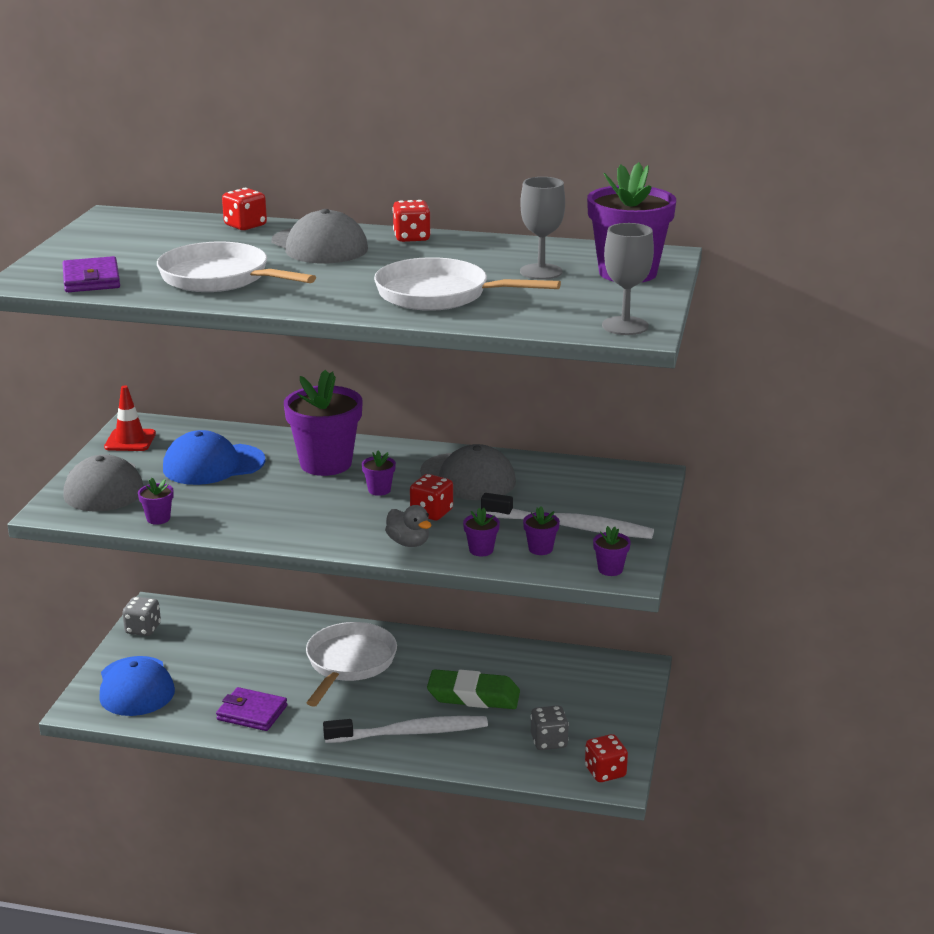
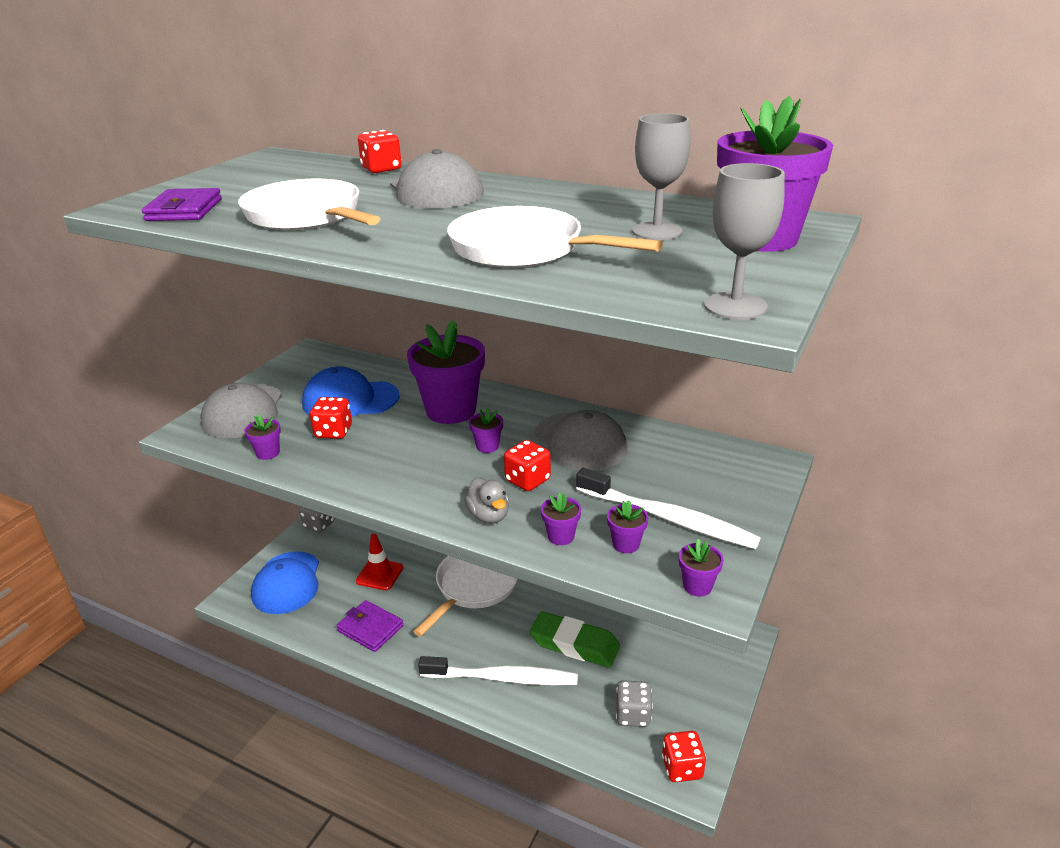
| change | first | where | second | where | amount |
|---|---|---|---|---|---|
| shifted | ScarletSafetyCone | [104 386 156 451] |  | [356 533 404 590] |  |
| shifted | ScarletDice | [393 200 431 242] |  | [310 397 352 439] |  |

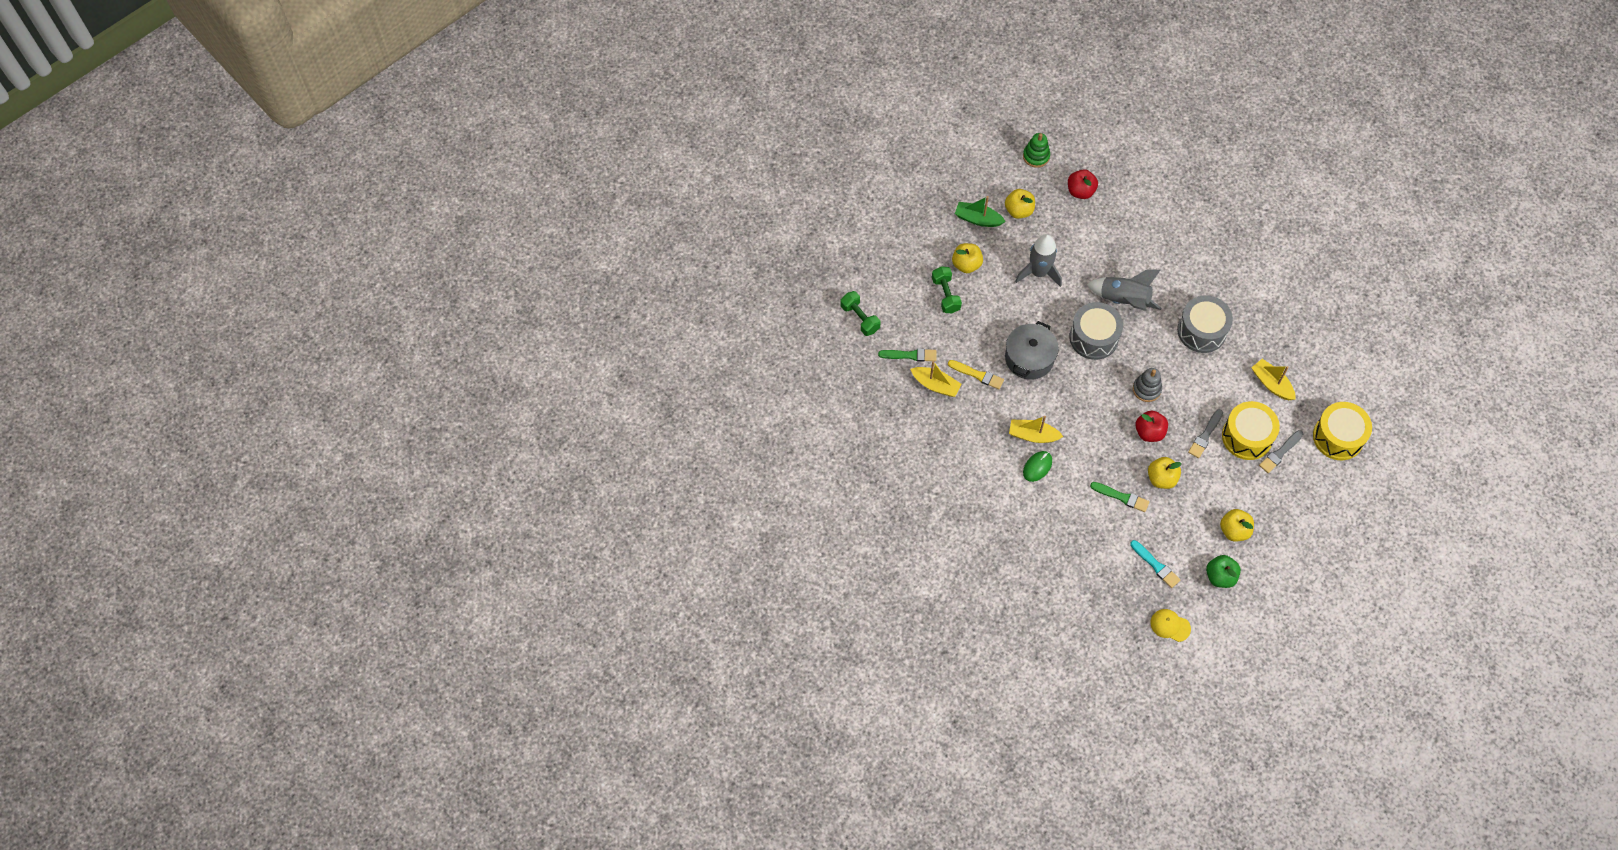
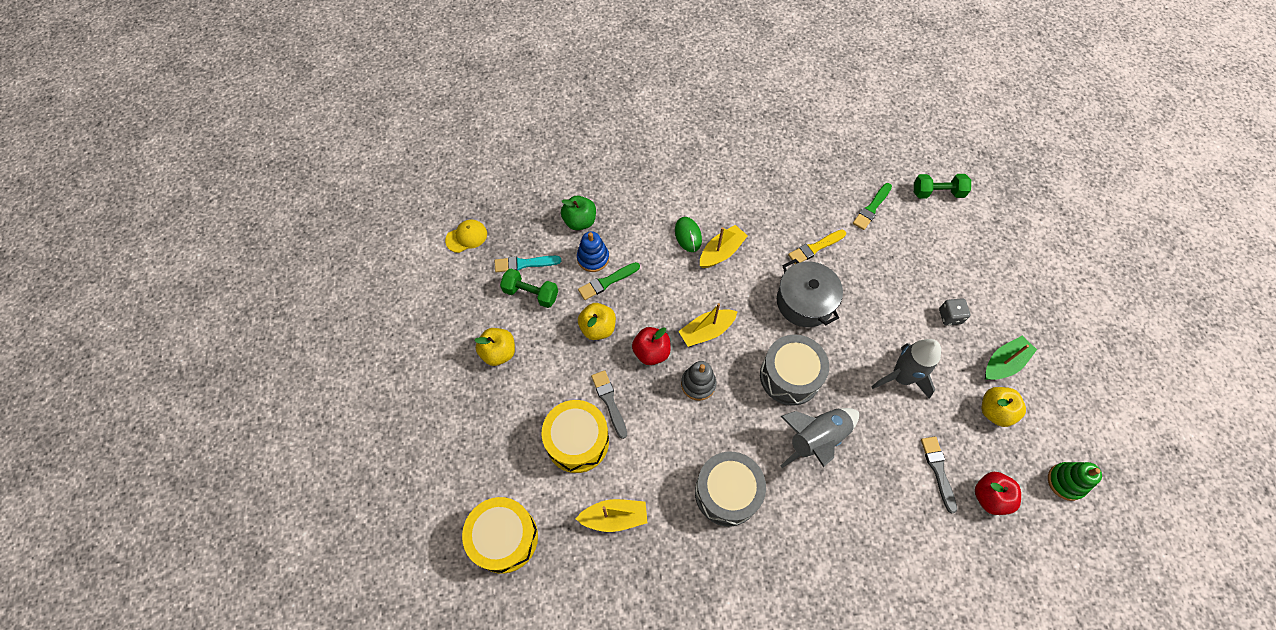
| change | first | where | second | where | amount |
|---|---|---|---|---|---|
| shifted | BrightYellowBoat | [910 361 962 397] |  | [678 303 738 347] |  |
| shifted | GreenDumbbell | [932 266 962 313] |  | [500 269 558 308] |  |
| swapped | BrightYellowApple | [952 243 983 273] | AshGreyDice | [939 298 970 325] |  |
| shifted | GreenApple | [1206 555 1241 588] |  | [561 196 596 230] |  |
| shifted | AshGreyPaintBrush | [1259 430 1303 473] |  | [921 437 957 514] |  |
| new |  |  | RoyalBlueStackingRings | [577 231 609 272] |  |

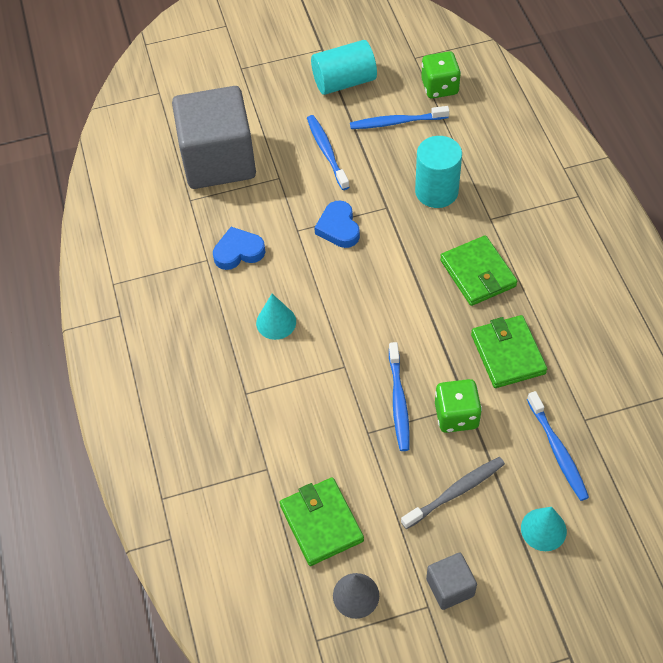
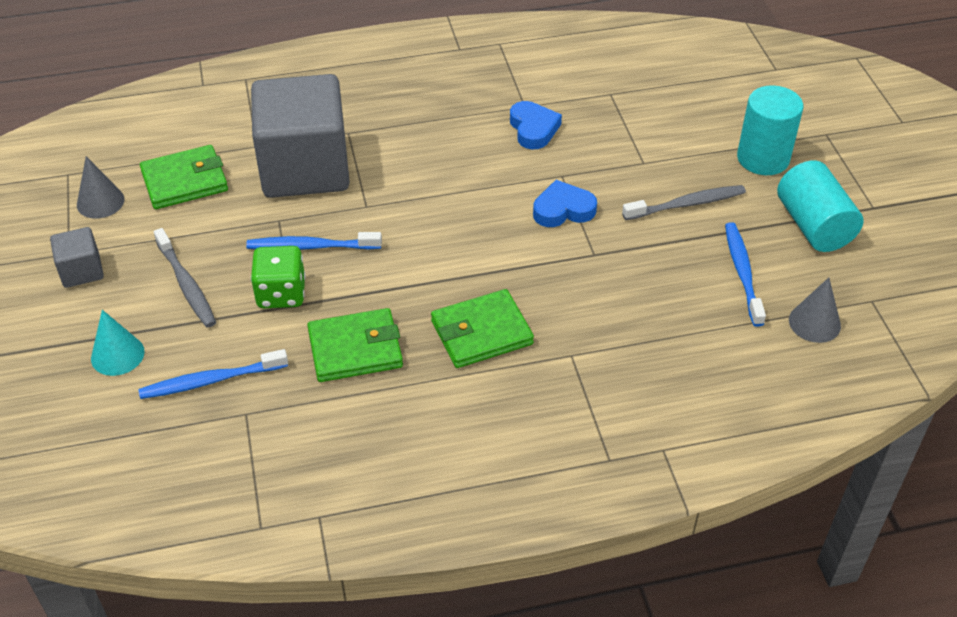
| change | first | where | second | where | amount |
|---|---|---|---|---|---|
| shifted | AshGreyCube | [172 86 256 189] |  | [251 74 350 198] |  |
| gone | TealConeShape | [256 294 296 340] |  |  |  |
| repainted | RoyalBlueToothbrush | [307 115 349 190] | AshGreyToothbrush | [622 185 746 220] |  |
| shifted | TealSolidCylinder | [415 136 462 208] |  | [737 85 803 175] |  |
| swapped | GreenDice | [421 51 461 99] | AshGreyConeShape | [789 278 841 343] |  |

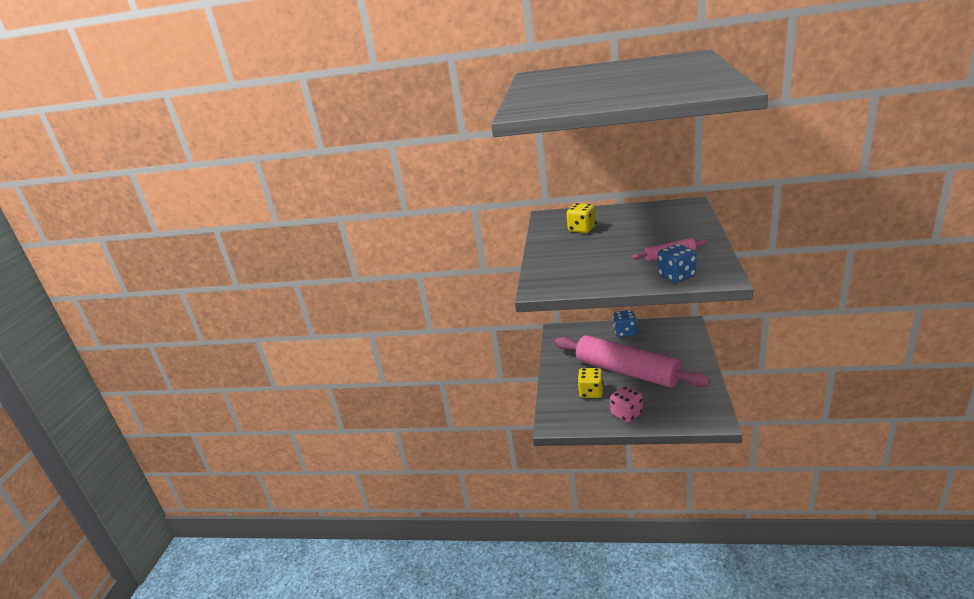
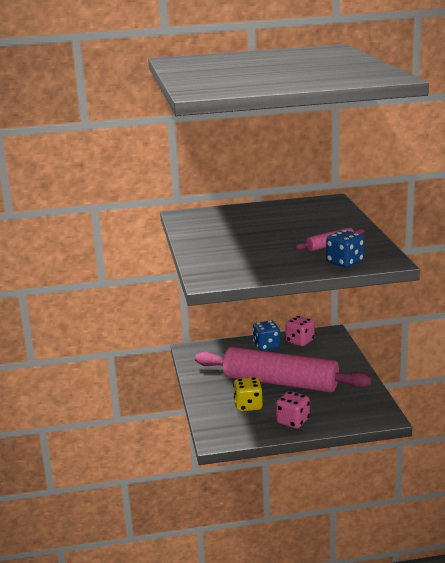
| change | first | where | second | where | amount |
|---|---|---|---|---|---|
| gone | BrightYellowDice | [567 203 596 233] |  |  |  |
| new |  |  | RosyDice | [285 316 315 346] |  |

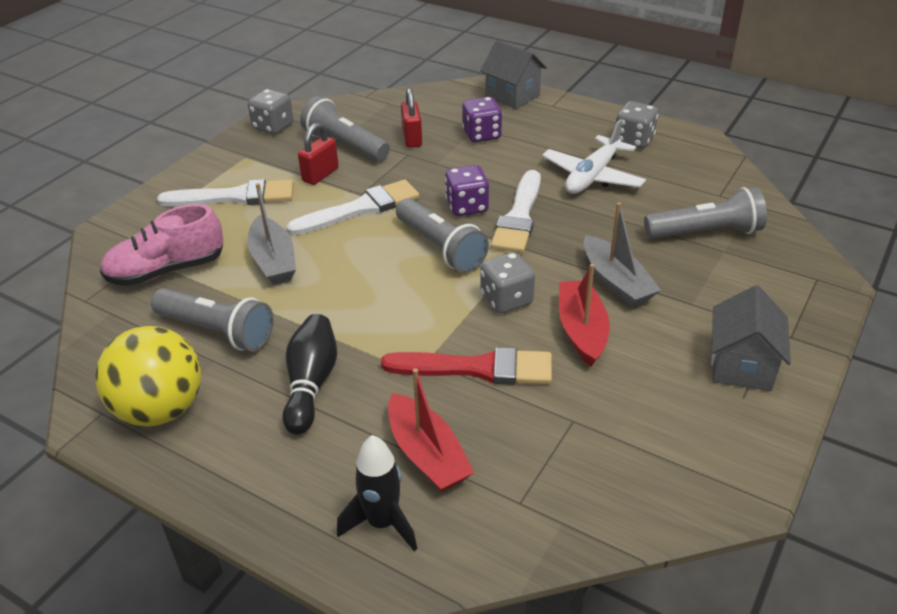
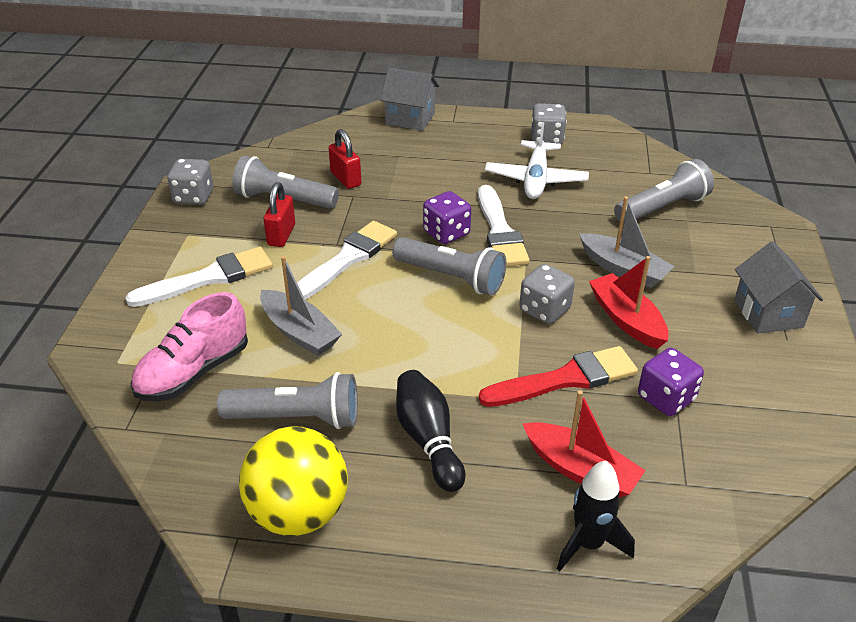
| change | first | where | second | where | amount |
|---|---|---|---|---|---|
| shifted | RoyalPurpleDice | [462 97 502 142] |  | [638 348 704 416] |  |

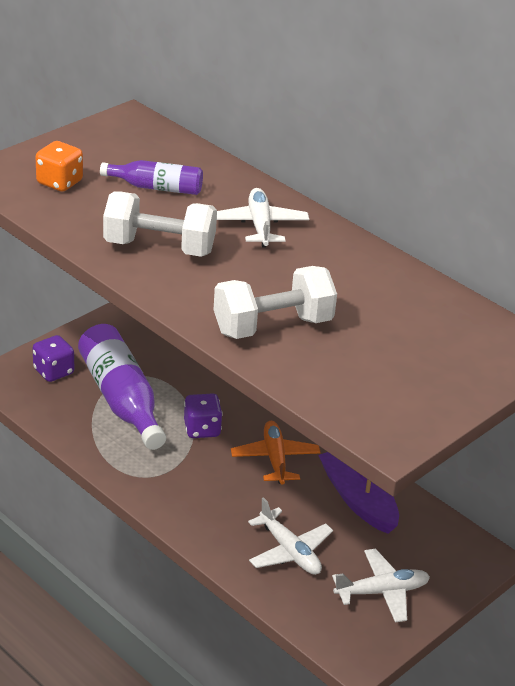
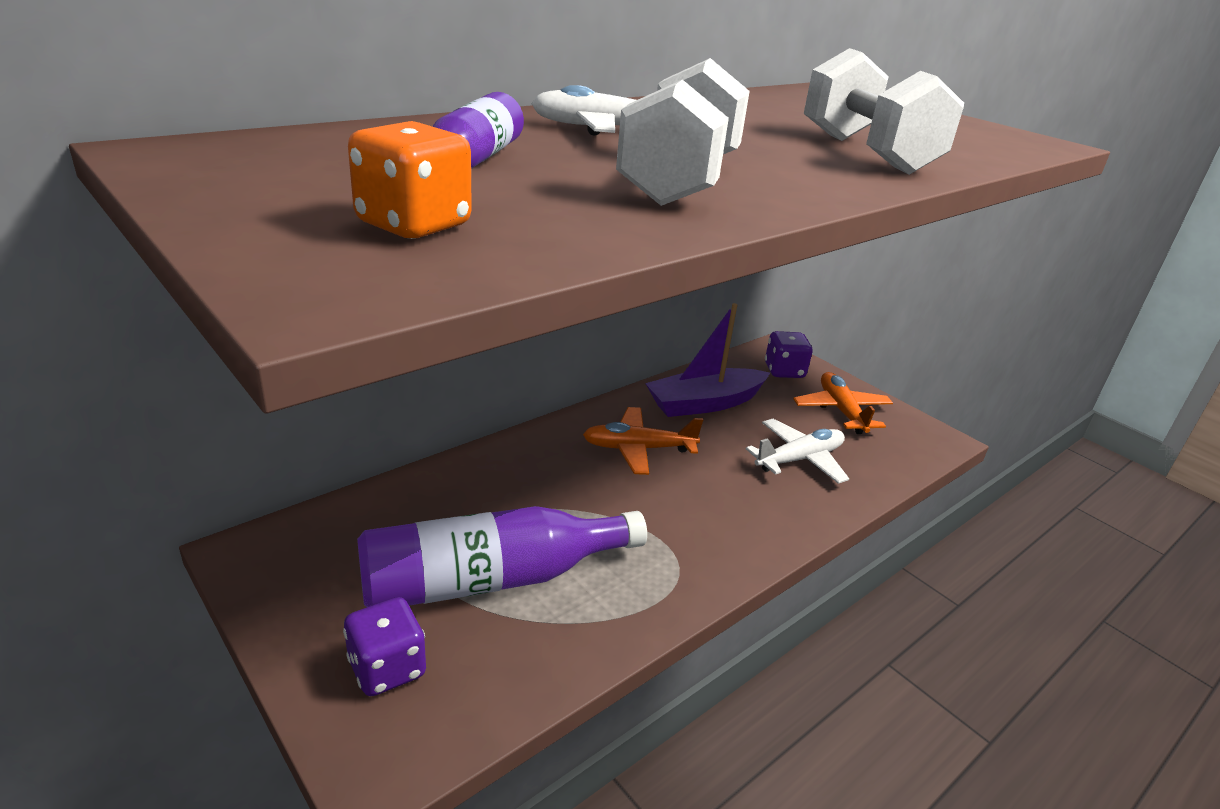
| change | first | where | second | where | amount |
|---|---|---|---|---|---|
| shifted | RoyalPurpleDice | [184 393 223 438] |  | [765 331 812 378] |  |
| repainted | PureWhiteAeroplane | [332 549 430 623] | OrangeAeroplane | [793 372 893 434] |  |

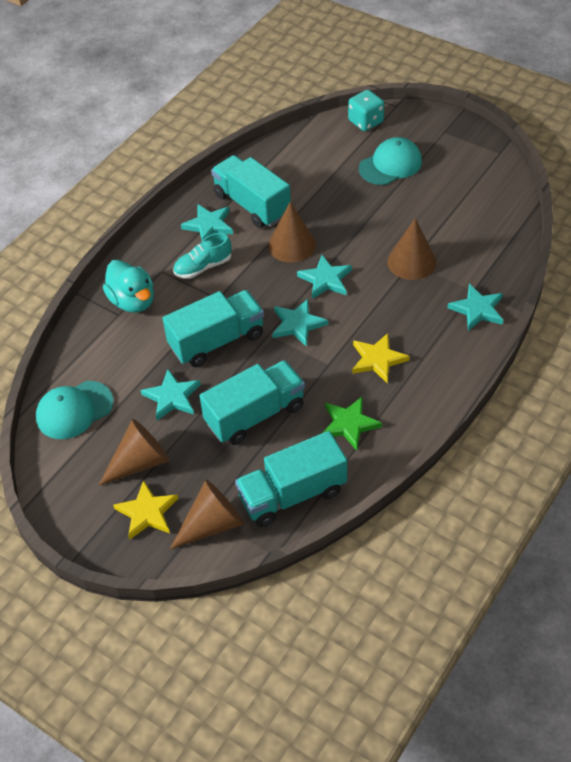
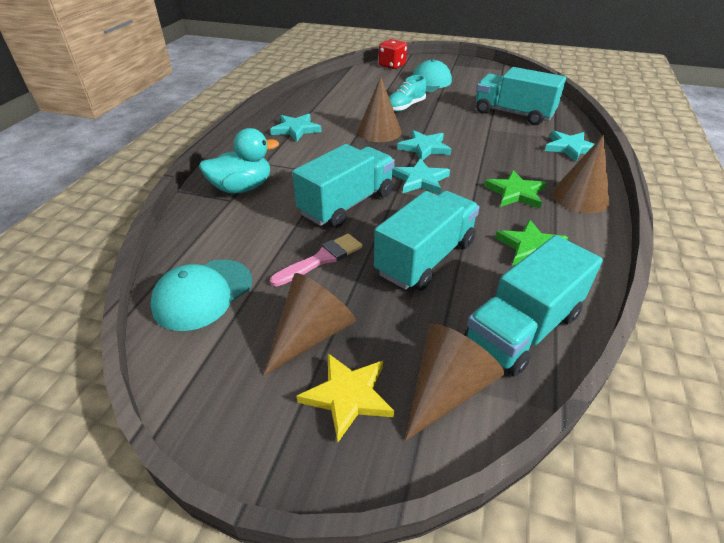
| change | first | where | second | where | amount |
|---|---|---|---|---|---|
| rotated | TealRubberDuck | [103 260 154 313] |  | [199 128 279 193] | 60 degrees counterclockwise |
| swapped | TealStarShape | [140 369 201 420] | RosyPaintBrush | [270 234 363 286] |  |
| shifted | TealSneaker | [173 233 232 279] |  | [389 75 426 112] |  |
| shifted | TealToyTruck | [211 155 291 228] |  | [476 67 566 125] |  |
| repainted | TealDice | [348 90 384 131] | ScarletDice | [379 39 407 69] |  |
| repainted | BrightYellowStarShape | [352 333 410 383] | GreenStarShape | [484 170 546 209] |  |
| shifted | BrownConeShape | [387 218 436 280] |  | [552 135 610 213] |  |

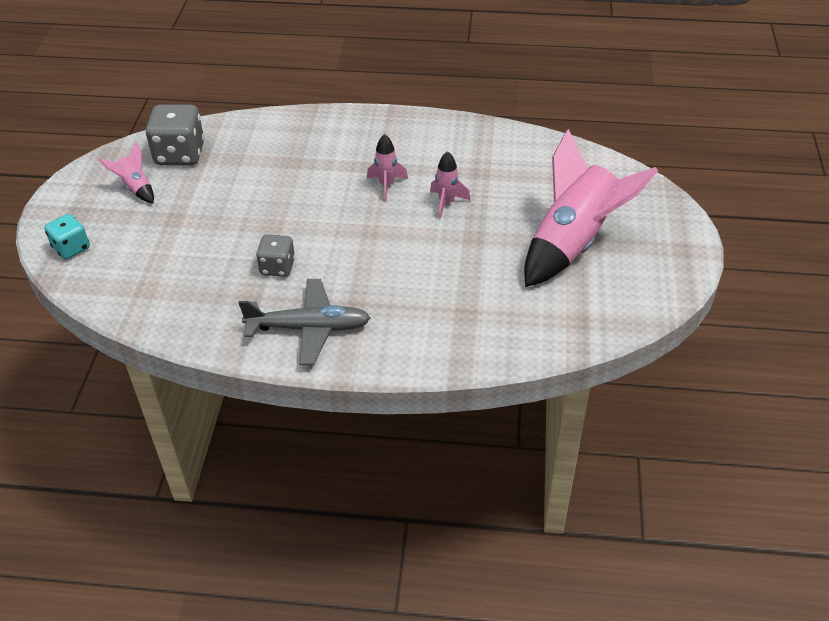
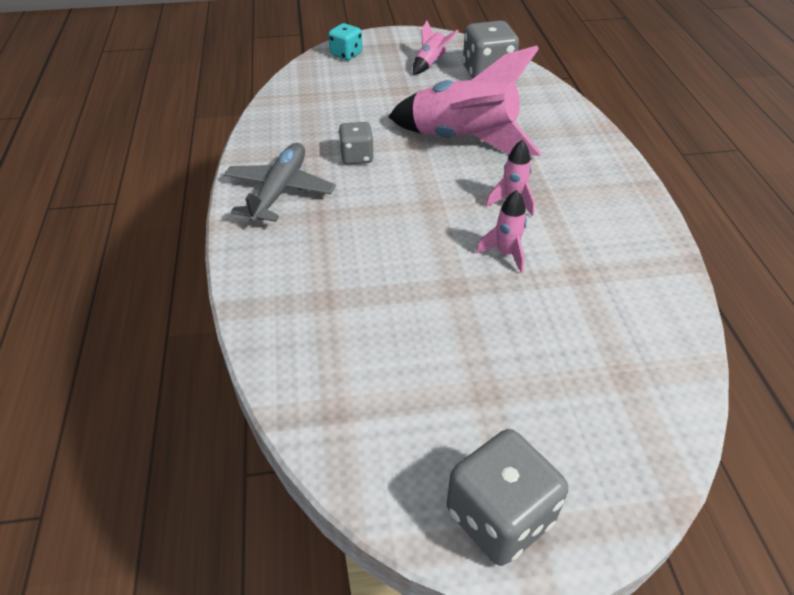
| change | first | where | second | where | amount |
|---|---|---|---|---|---|
| rotated | AshGreyAeroplane | [239 279 371 365] |  | [224 143 336 223] | 150 degrees counterclockwise |
| shifted | RosyToyRocket | [524 129 658 287] |  | [388 46 541 156] |  |
| new |  |  | AshGreyDice | [447 429 568 566] |  |

